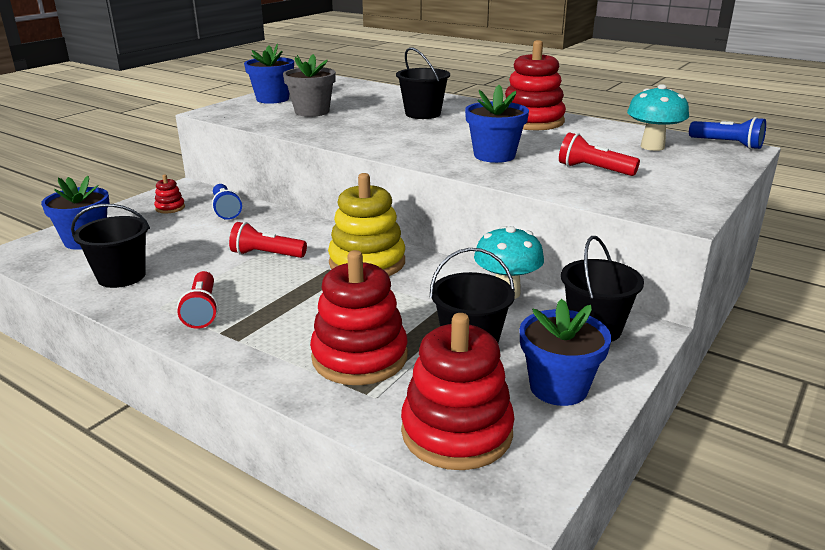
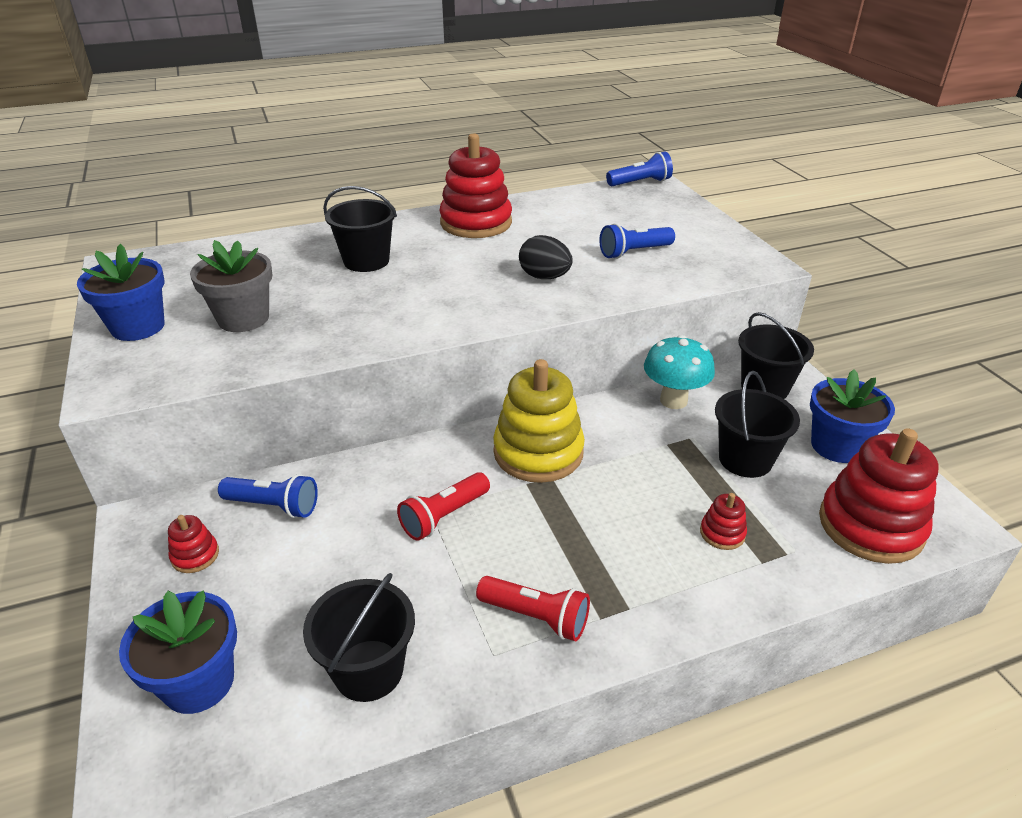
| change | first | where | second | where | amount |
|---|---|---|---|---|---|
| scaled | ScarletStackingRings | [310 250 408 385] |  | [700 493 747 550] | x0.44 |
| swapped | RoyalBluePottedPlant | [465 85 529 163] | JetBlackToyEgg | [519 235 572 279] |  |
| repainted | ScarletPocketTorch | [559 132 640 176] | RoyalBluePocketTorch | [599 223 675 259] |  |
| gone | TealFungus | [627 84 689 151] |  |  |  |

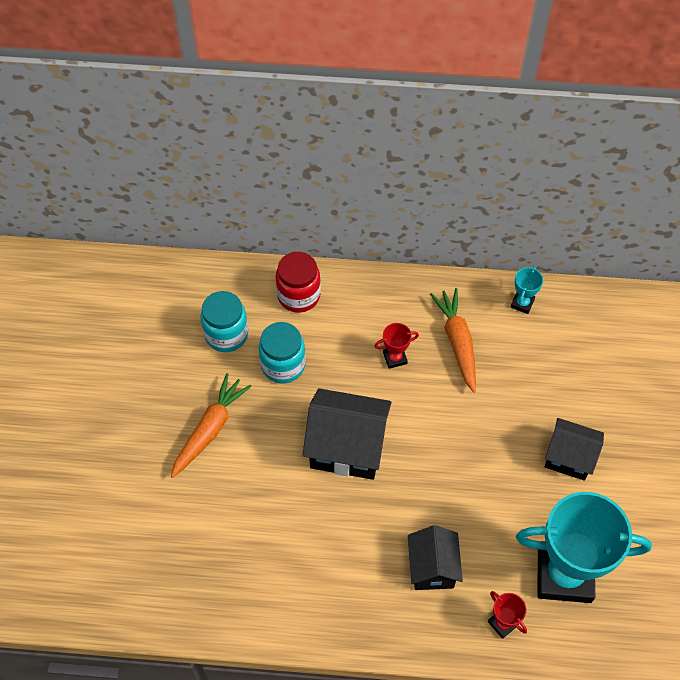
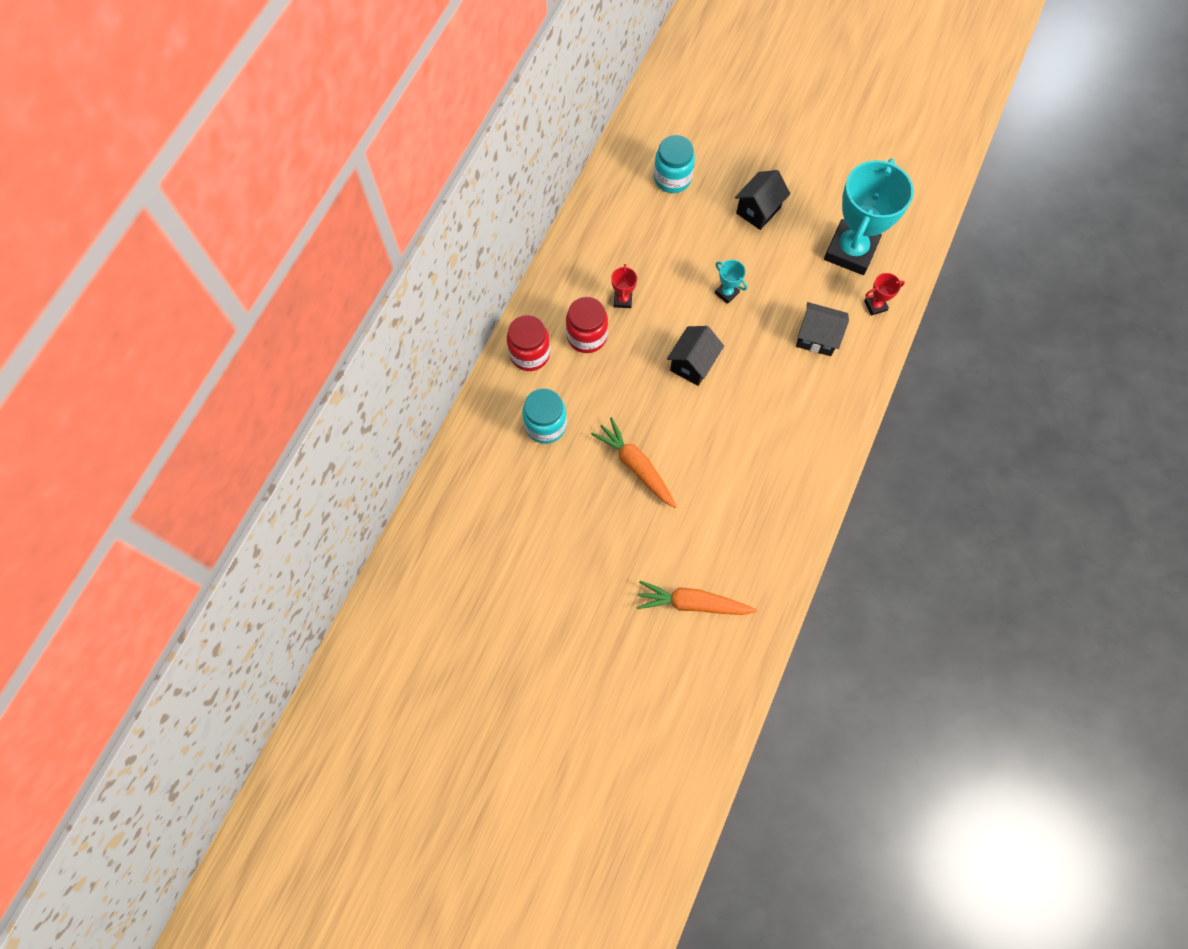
| change | first | where | second | where | amount |
|---|---|---|---|---|---|
| shifted | TealJar | [258 322 306 383] |  | [654 135 695 193] |  |
| scaled | JetBlackHouse | [303 388 392 480] |  | [667 326 724 386] | x0.64 |
| shifted | OrangeRootVegetable | [430 288 476 393] |  | [636 581 757 615] |  |
| shifted | TealTrophy | [511 266 543 314] |  | [715 260 747 304] |  |
| new |  |  | ScarletJar | [566 297 608 353] |  |

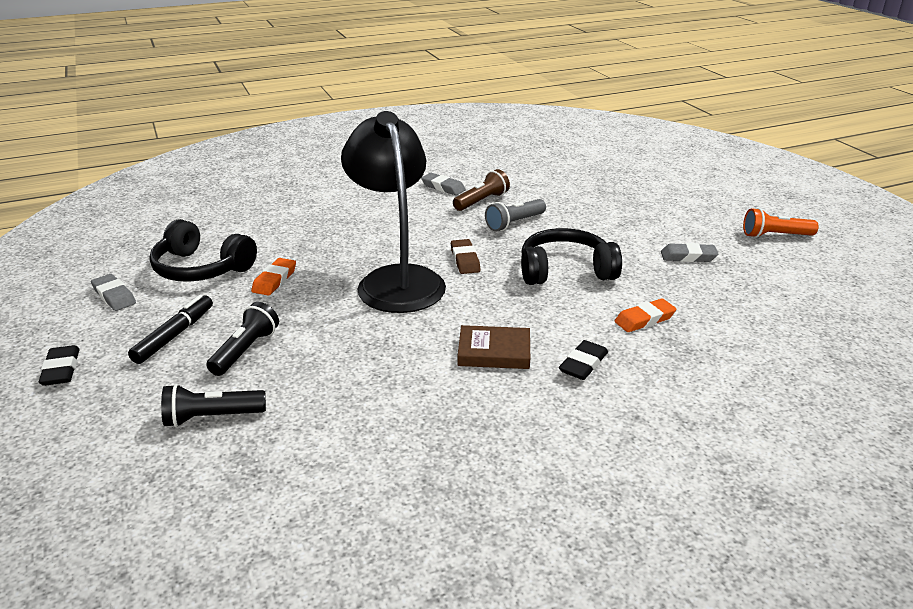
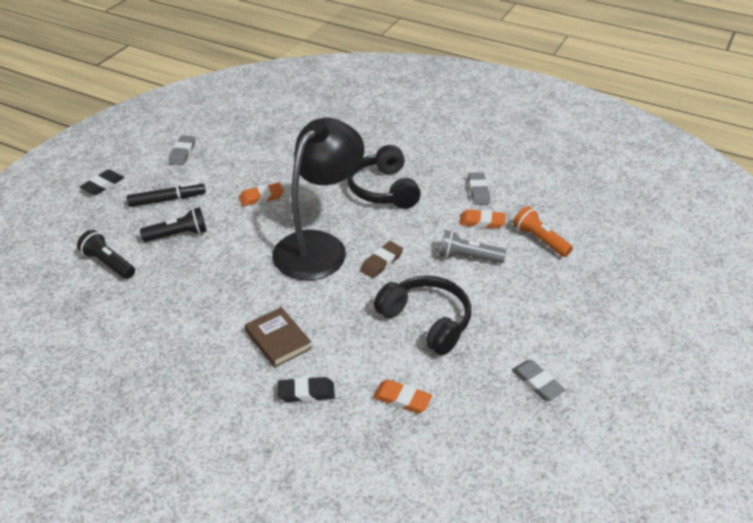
| change | first | where | second | where | amount |
|---|---|---|---|---|---|
| shifted | JetBlackOverEarHeadphones | [149 219 257 282] |  | [347 145 421 209] |  |
| swapped | BrownPocketTorch | [453 169 510 211] | OrangeGumEraser | [459 209 506 229] |  |
| shifted | OrangePocketTorch | [743 208 819 238] |  | [513 206 573 257] |  |

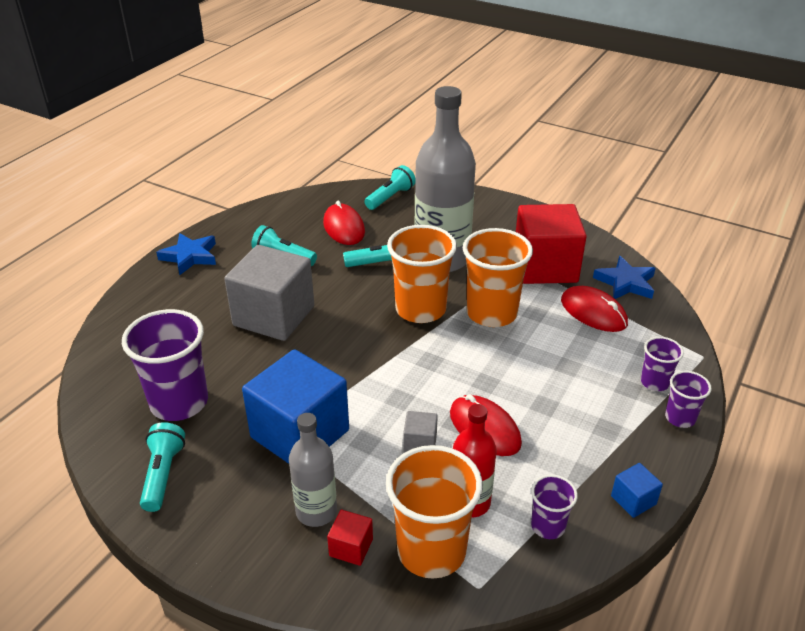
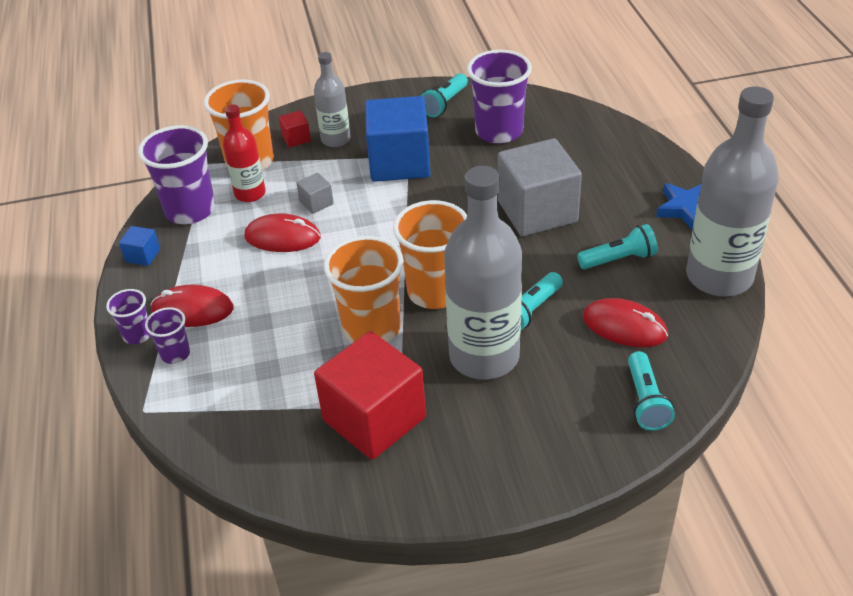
| change | first | where | second | where | amount |
|---|---|---|---|---|---|
| rotated | TealPocketTorch | [140 422 185 512] |  | [421 73 468 117] | 75 degrees clockwise |
| scaled | RoyalPurpleTumbler | [531 475 578 539] |  | [138 125 215 224] | x1.96 |
| shifted | ScarletMouse | [561 286 628 332] |  | [150 285 233 327] |  |
| gone | RoyalBlueStarShape | [593 256 656 299] |  |  |  |
| new |  |  | AshGreyFlask | [686 86 779 296] |  |

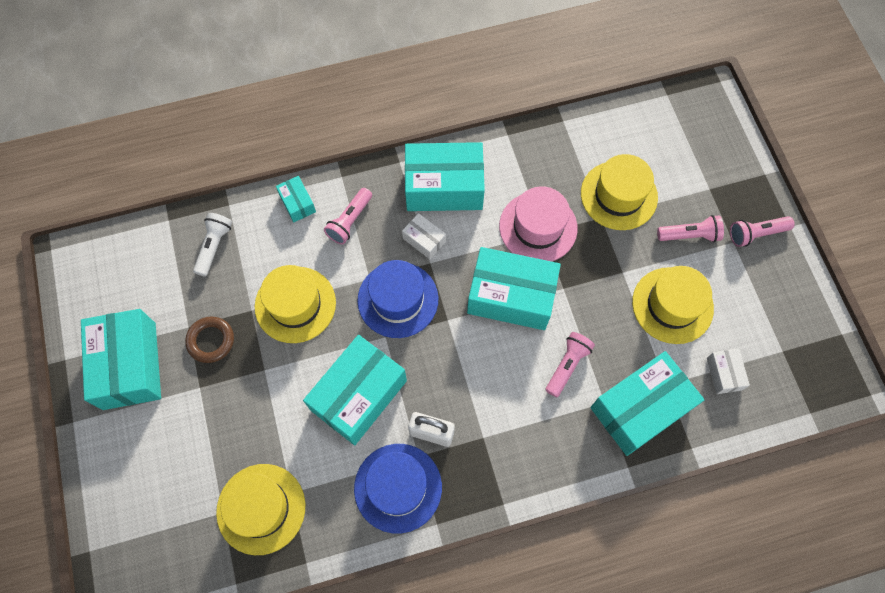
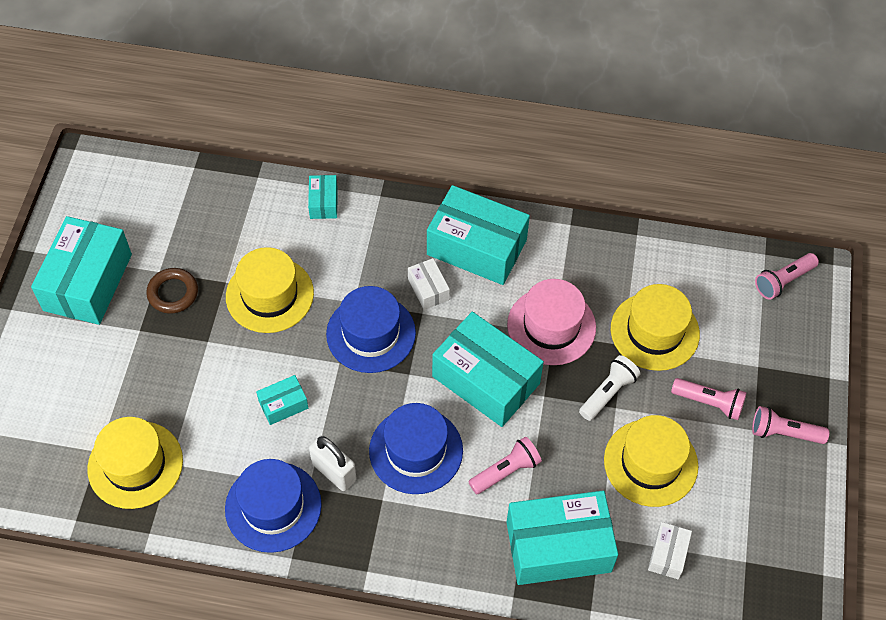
| change | first | where | second | where | amount |
|---|---|---|---|---|---|
| shifted | PureWhitePocketTorch | [193 213 232 277] |  | [579 355 640 421] |  |
| scaled | TealPackage | [303 335 407 445] |  | [256 375 308 425] | x0.46 |
| shifted | RosyPocketTorch | [324 188 372 244] |  | [755 253 819 300] |  |
| new |  |  | RoyalBlueTallHat | [369 403 463 494] |  |

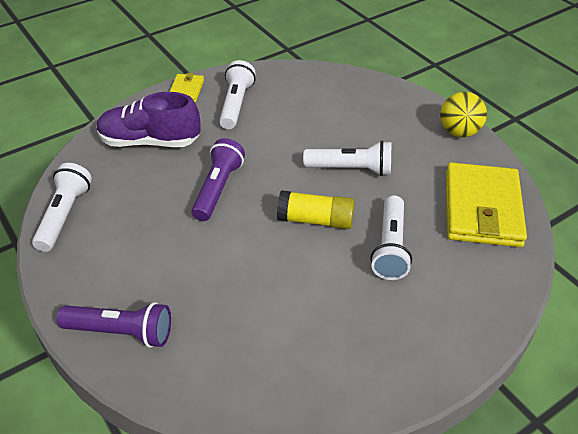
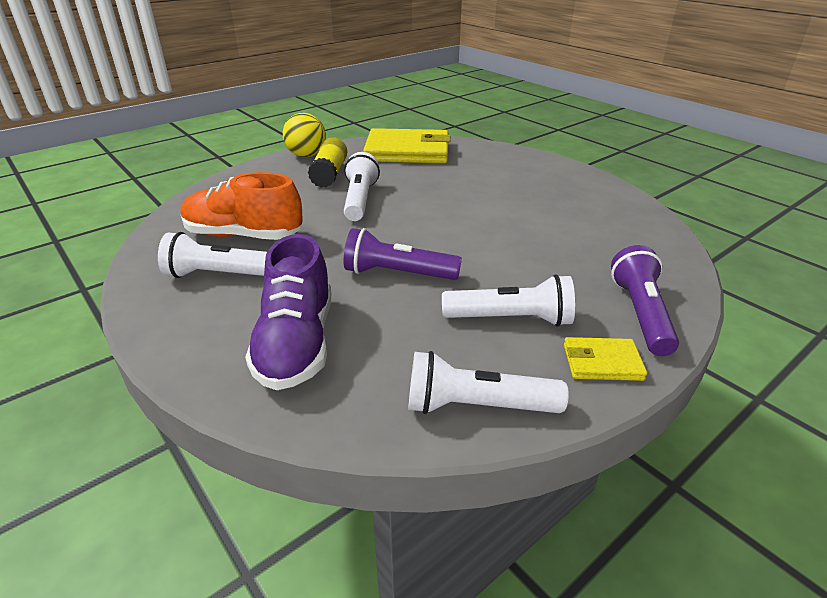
| change | first | where | second | where | amount |
|---|---|---|---|---|---|
| shifted | BrightYellowBillfold | [169 73 204 102] |  | [564 337 647 381] |  |
| shifted | BrightYellowStickOfGlue | [277 190 355 229] |  | [308 137 347 188] |  |
| shifted | PureWhitePocketTorch | [370 195 412 280] |  | [442 274 575 327] |  |
| new |  |  | OrangeSneaker | [181 172 303 240] |  |

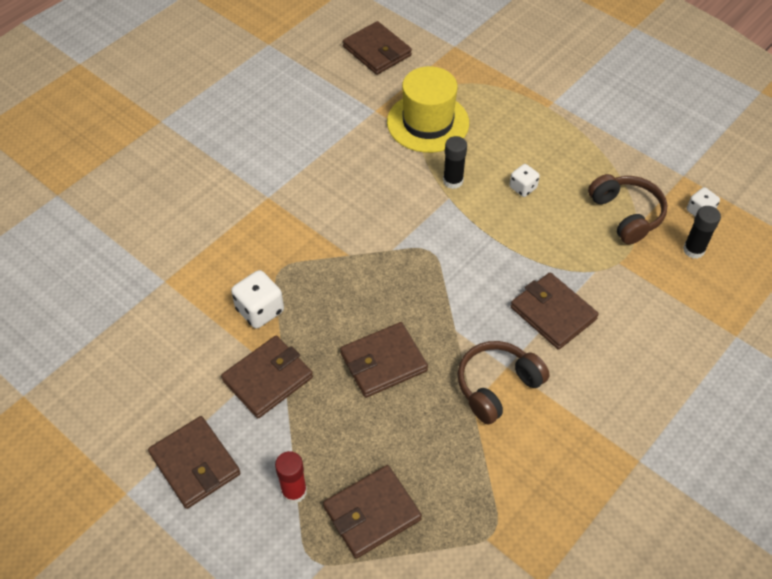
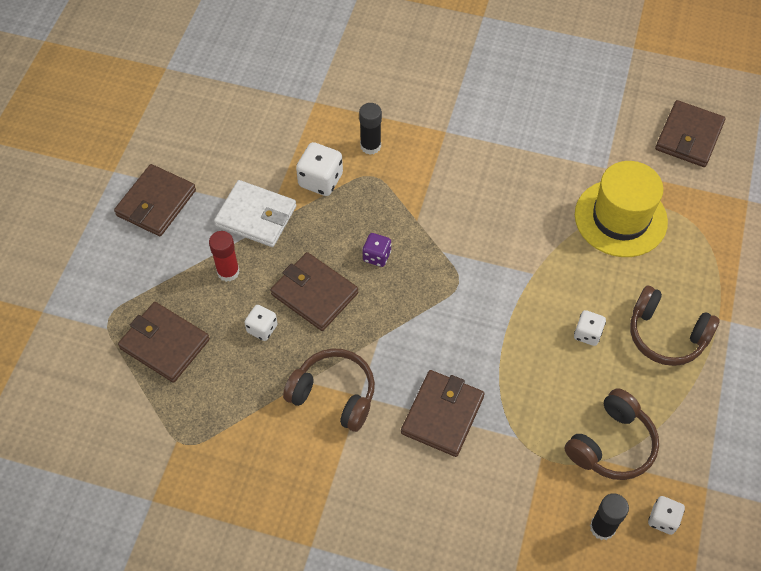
| change | first | where | second | where | amount |
|---|---|---|---|---|---|
| repainted | BrownBillfold | [221 336 313 418] | PureWhiteBillfold | [214 180 296 247] |  |
| shifted | ScarletStickOfGlue | [275 451 307 504] |  | [209 231 239 282] |  |
| shifted | JetBlackStickOfGlue | [443 136 467 189] |  | [359 103 382 155] |  |
| new |  |  | PureWhiteDice | [244 305 278 341] |  |
| new |  |  | RoyalPurpleDice | [362 233 391 267] |  |
| new |  |  | BrownOverEarHeadphones | [630 286 720 366] |  |

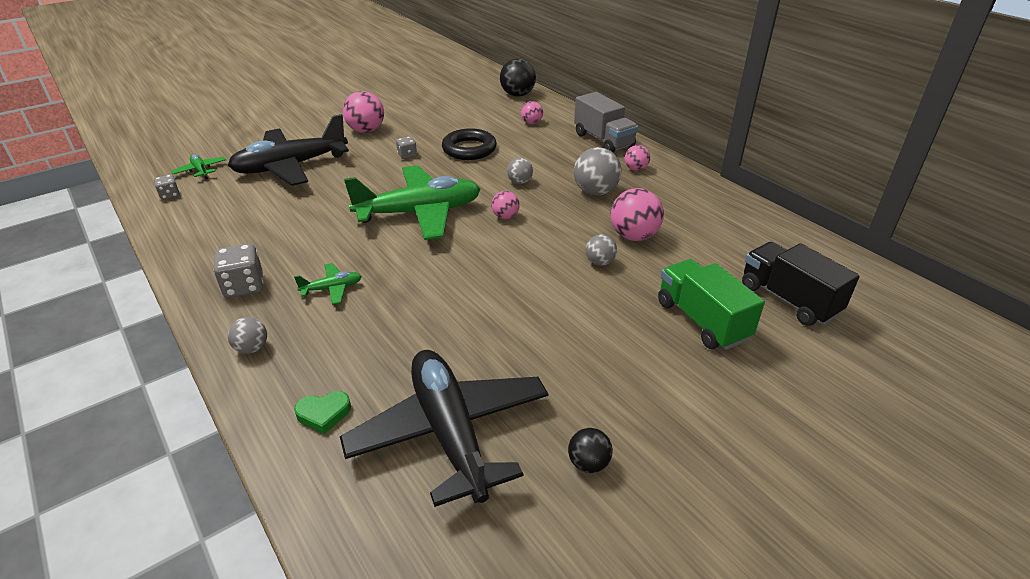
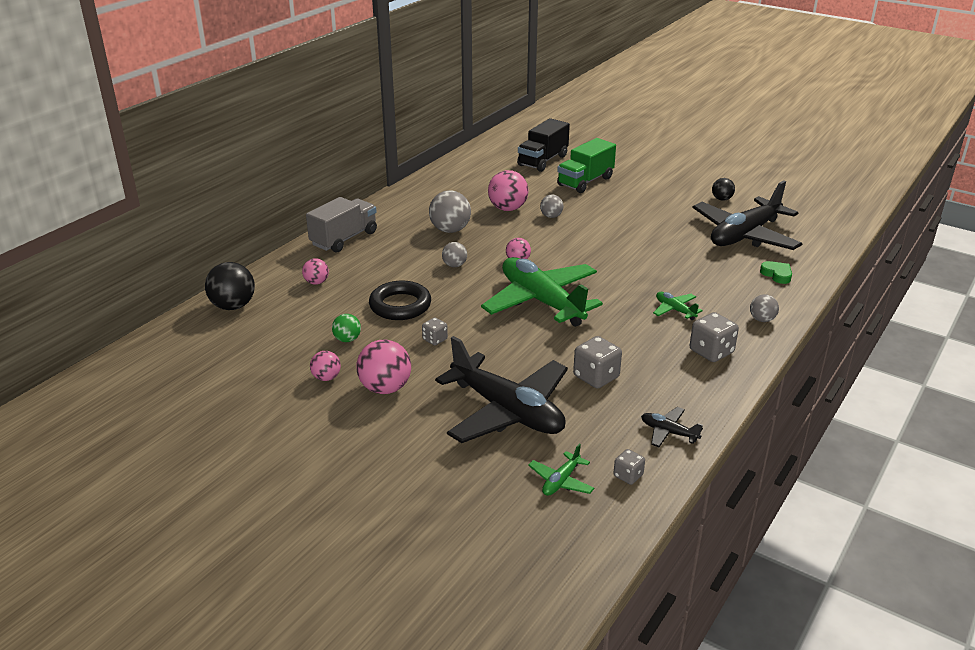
| change | first | where | second | where | amount |
|---|---|---|---|---|---|
| shifted | RosyBall | [625 145 650 171] |  | [310 351 341 381] |  |
| new |  |  | GreenBall | [332 314 361 342] |  |
| new |  |  | AshGreyDice | [573 336 622 389] |  |
| new |  |  | JetBlackAeroplane | [641 407 703 447] |  |

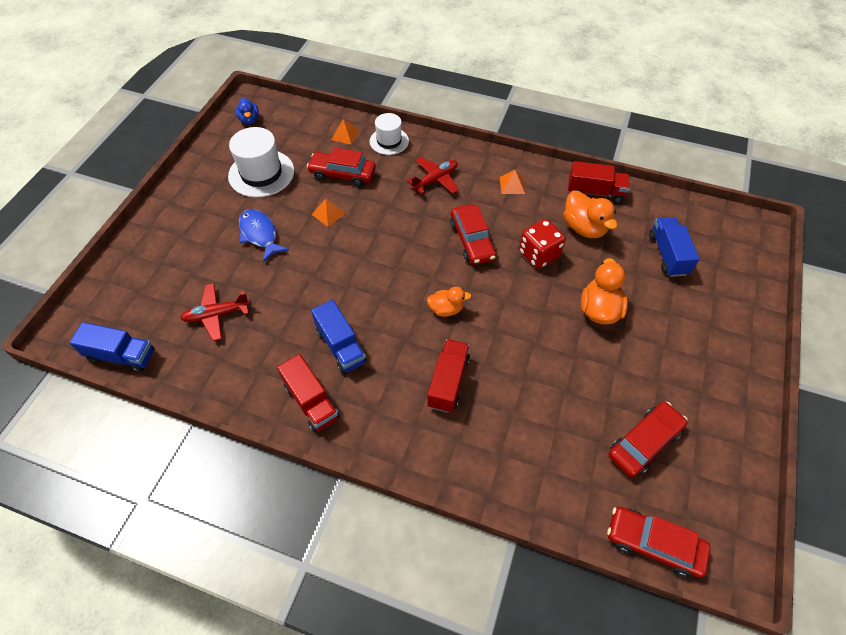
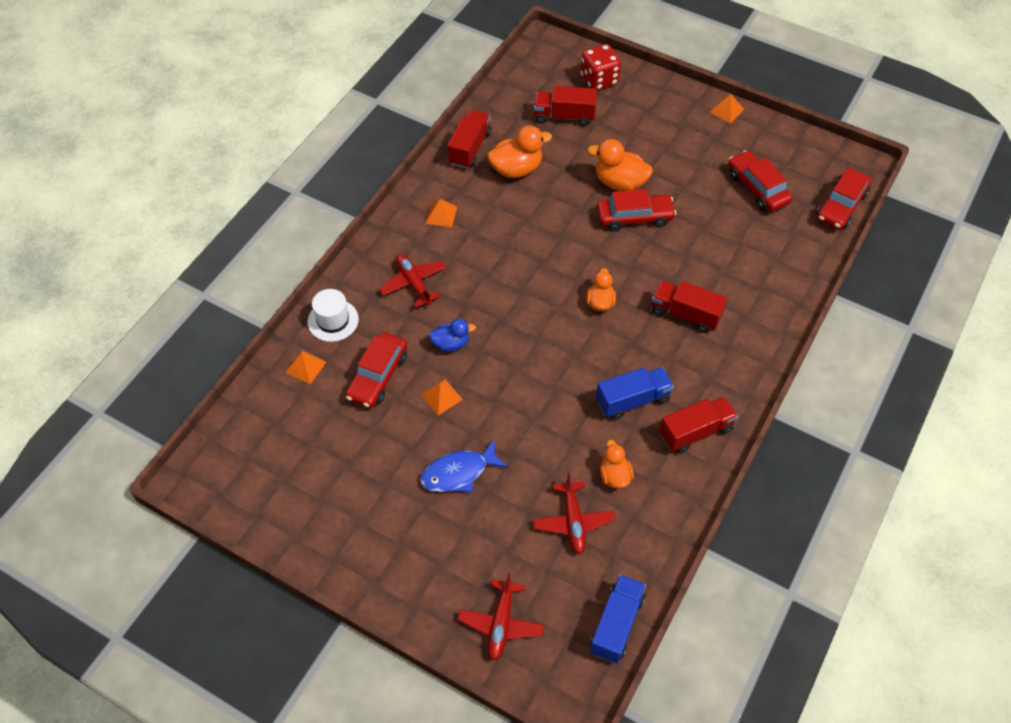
| change | first | where | second | where | amount |
|---|---|---|---|---|---|
| gone | PureWhiteTallHat | [228 127 294 197] |  |  |  |
| shifted | RoyalBlueRubberDuck | [235 98 259 124] |  | [429 319 476 352] |  |
| shifted | ScarletAutomobile | [450 204 496 265] |  | [597 189 676 231] |  |
| shifted | ScarletDice | [519 219 566 269] |  | [580 44 621 90] |  |
| repainted | RoyalBlueToyTruck | [649 217 700 277] | ScarletToyTruck | [534 86 597 126] |  |
| new |  |  | ScarletAeroplane | [458 572 544 661] |  |
| new |  |  | OrangeRubberDuck | [600 440 634 489] |  |
| new |  |  | OrangeSolidPyramid | [710 94 744 123] |  |

